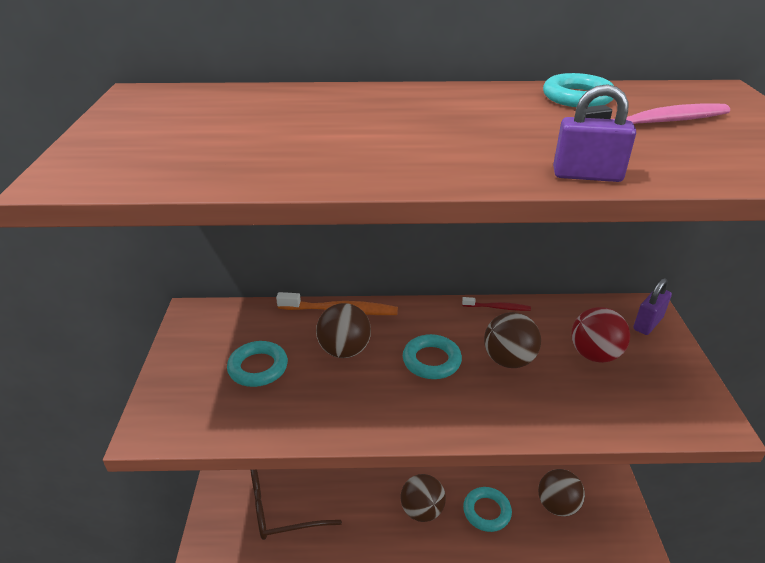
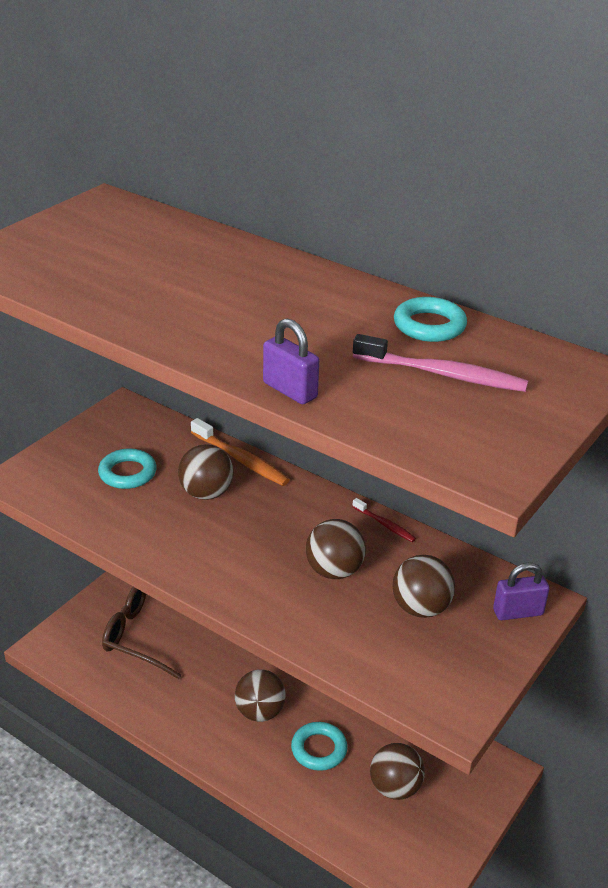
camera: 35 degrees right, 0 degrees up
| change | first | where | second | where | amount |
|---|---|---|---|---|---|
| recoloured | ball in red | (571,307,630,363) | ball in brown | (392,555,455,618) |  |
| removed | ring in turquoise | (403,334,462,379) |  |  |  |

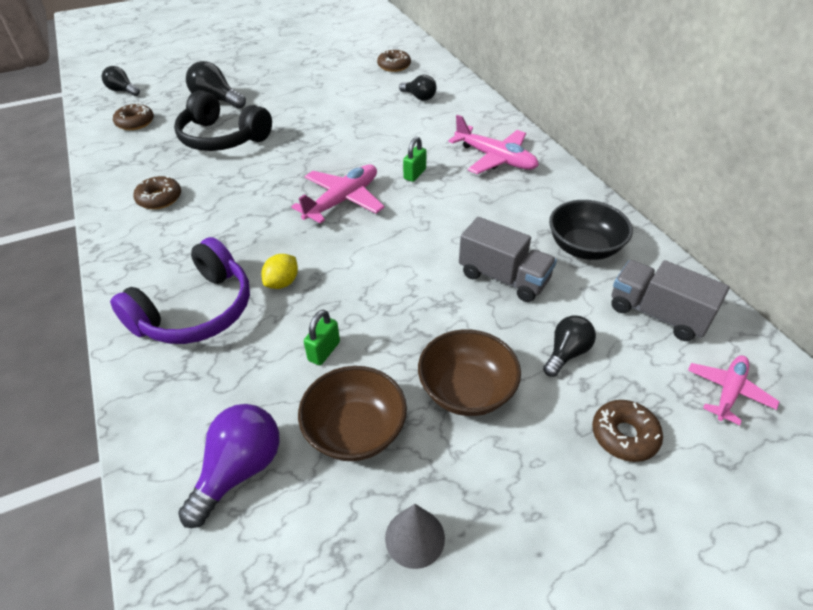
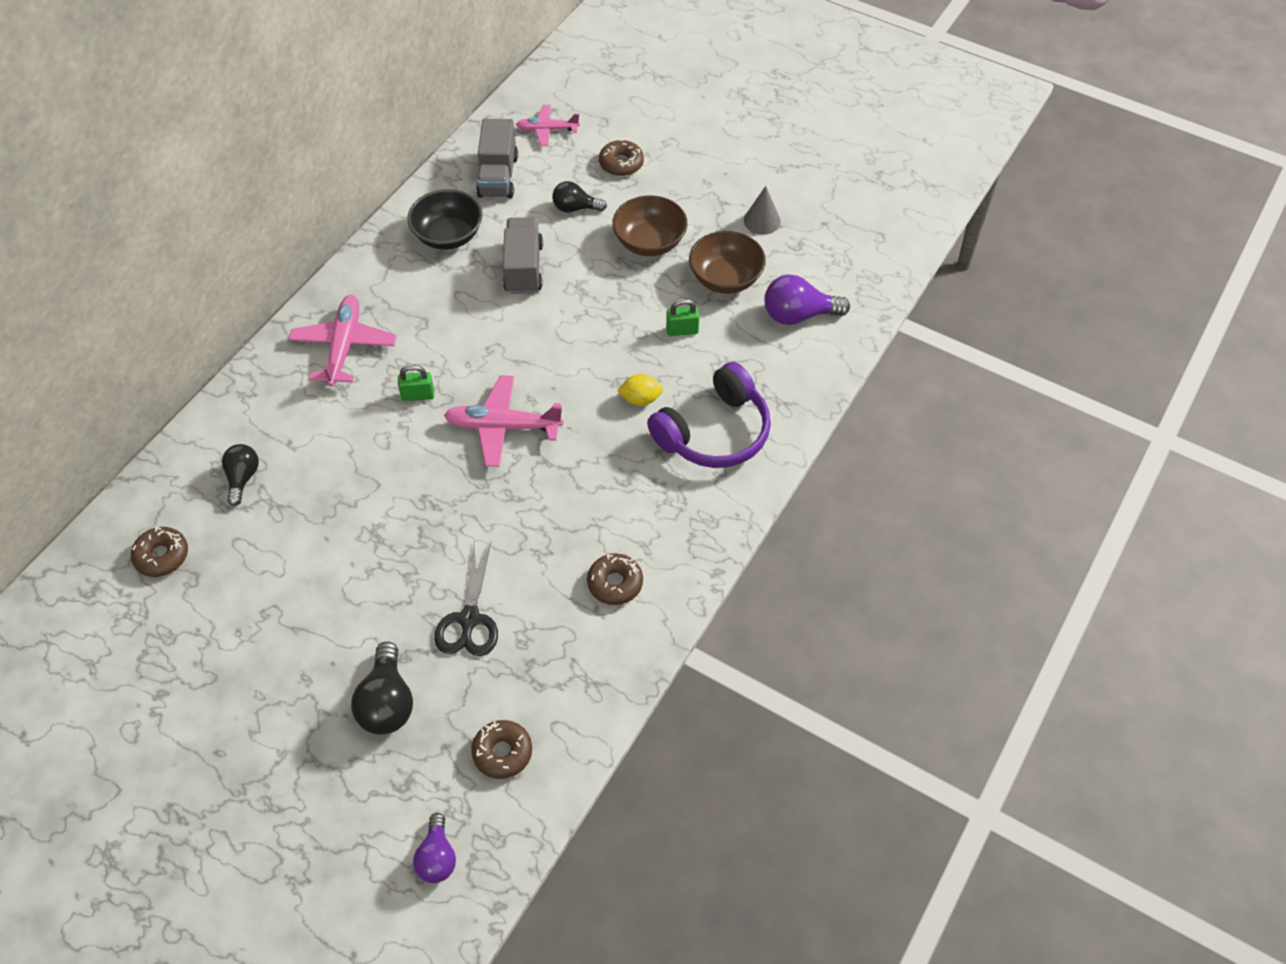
camera: 125 degrees left, 10 degrees up
| change | first | where | second | where | amount |
|---|---|---|---|---|---|
| recoloured | light bulb in black | (101,66,140,96) | light bulb in purple | (413,813,456,883) |  |
| replaced | headphones in black | (174,90,272,151) | scissors in black | (434,542,498,656) |  |
| turned | headphones in purple | (110,237,250,344) |  | (647,362,771,468) | 135 degrees clockwise |

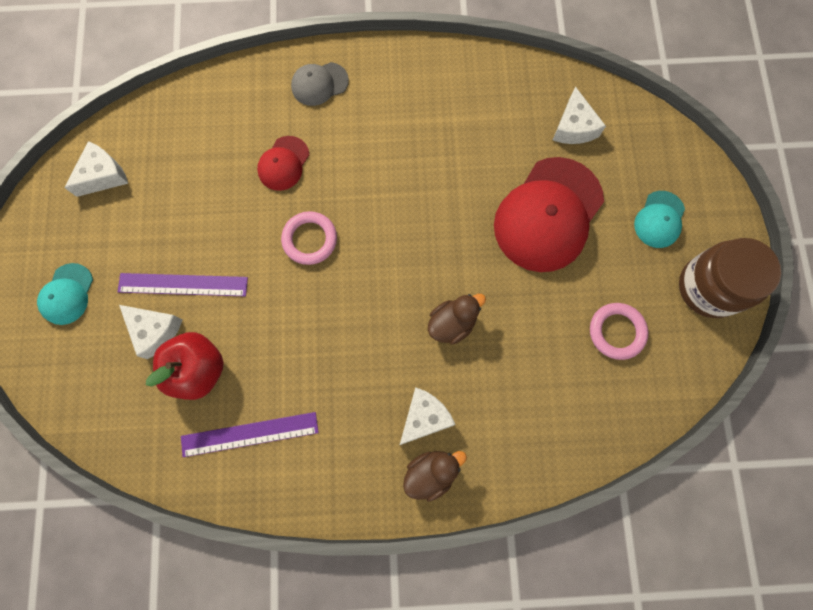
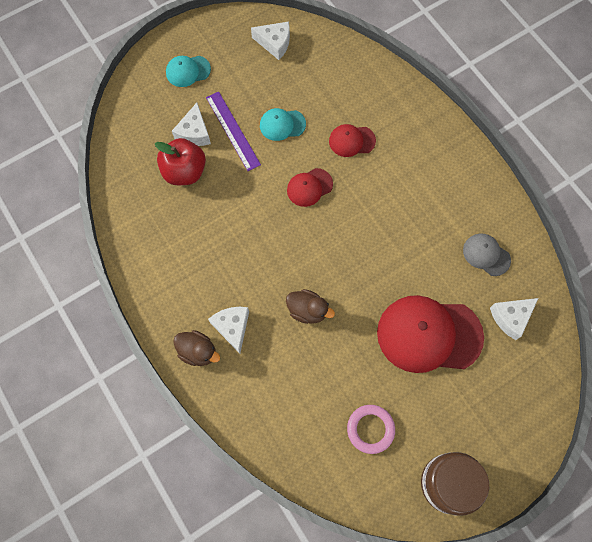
camera: 60 degrees right, 5 degrees down
| change | first | where | second | where | amount |
|---|---|---|---|---|---|
| turned | cheese in white | (400,387,456,445) |  | (208,307,249,354) | 120 degrees counterclockwise |
| moved | cap in turquoise | (634,191,685,248) |  | (260,108,306,141) |  |
| replaced | ring in pink | (281,211,337,265) | cap in red | (287,168,333,207) |  |
| moved | cap in grey | (291,62,349,106) |  | (463,234,511,276) |  |
| removed | ruler in purple | (181,412,319,457) |  |  |  |

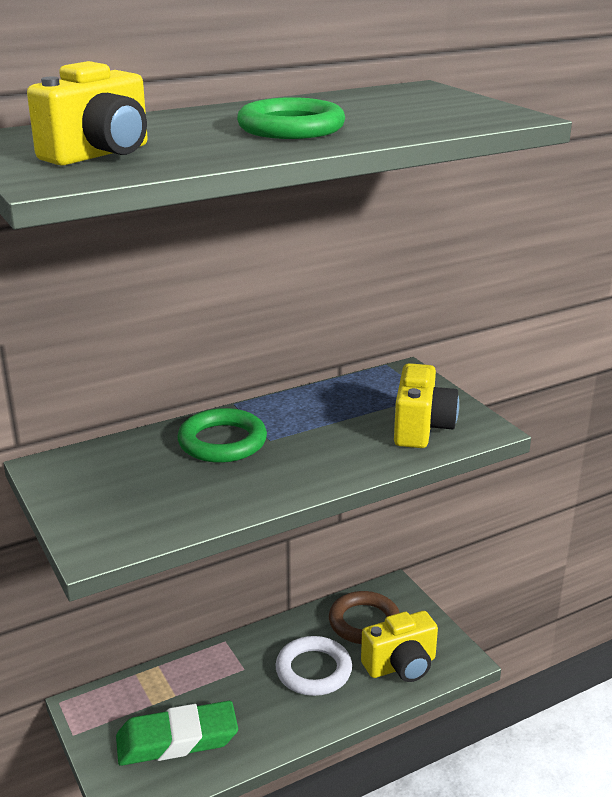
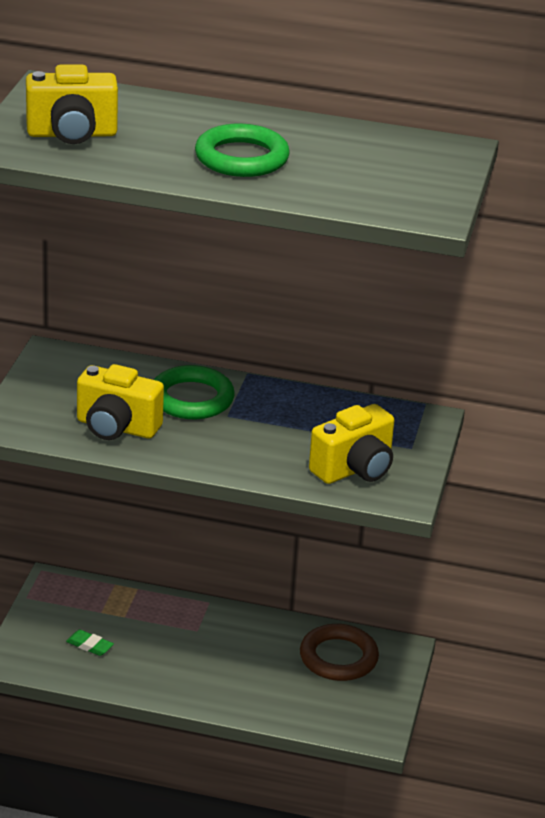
camera: 40 degrees right, 5 degrees up
| change | first | where | second | where | amount |
|---|---|---|---|---|---|
| resized | eraser in green | (116,701,238,766) |  | (66,630,114,656) | x0.42 |
| moved | camera in yellow | (361,611,438,682) |  | (77,364,164,440) |  |
| removed | ring in white | (275,636,352,696) |  |  |  |

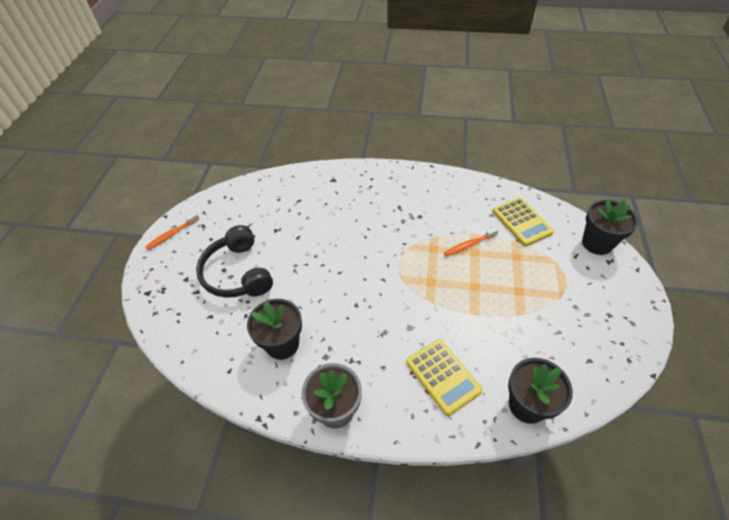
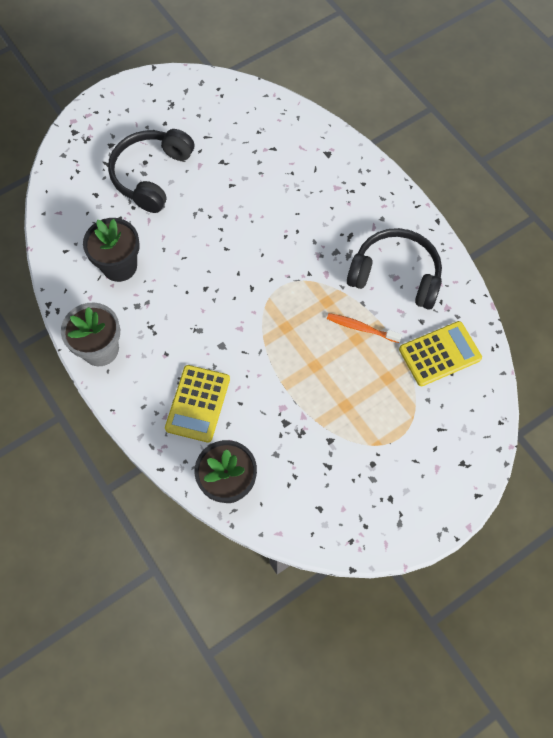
camera: 45 degrees right, 15 degrees up
| change | first | where | second | where | amount |
|---|---|---|---|---|---|
| added |  |  | headphones in black | (347,228,442,310) |  |
| turned | calculator in yellow | (492,197,554,246) |  | (399,321,482,386) | 135 degrees counterclockwise |
| removed | toothbrush in orange | (145,212,199,250) |  |  |  |
| removed | flower pot in black | (582,198,638,255) |  |  |  |

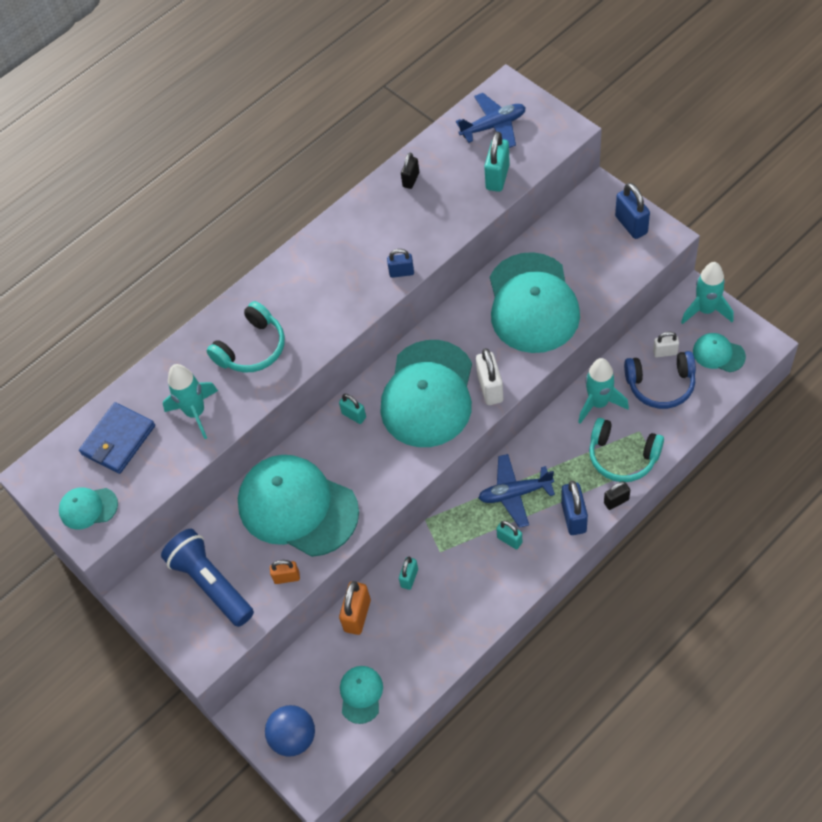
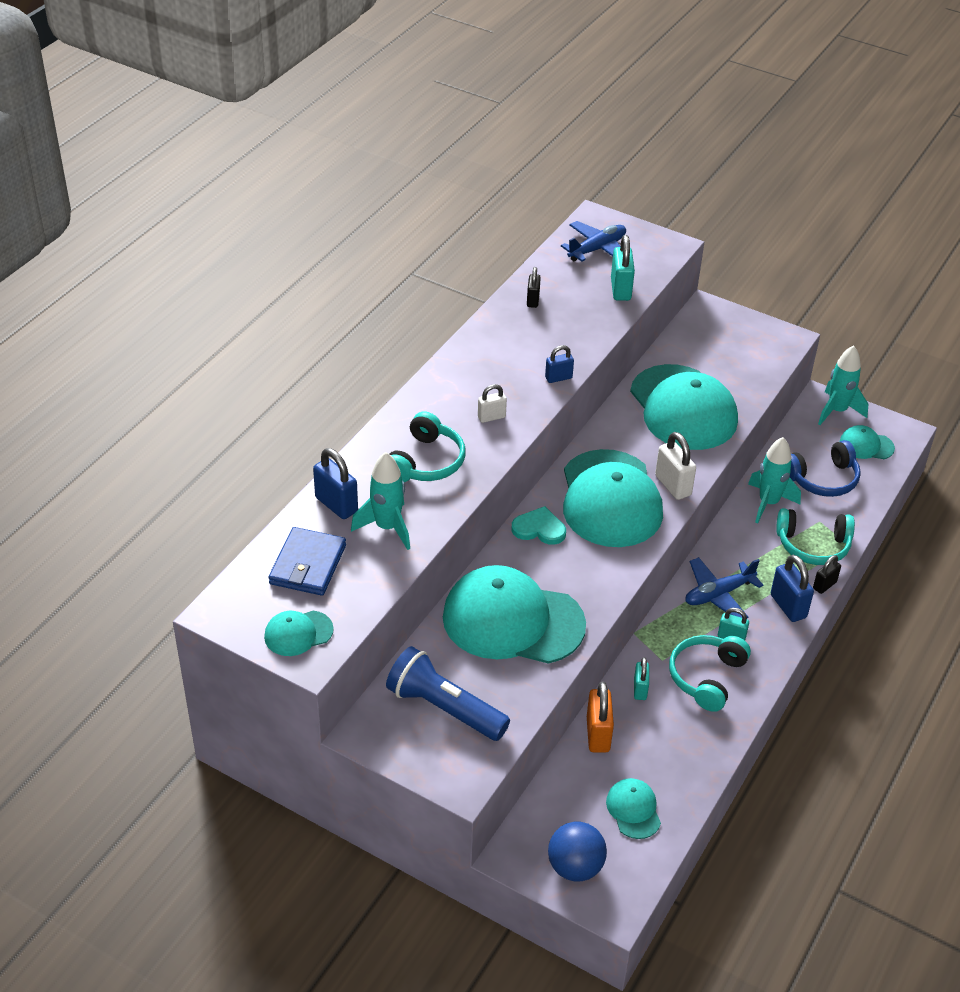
camera: 25 degrees left, 15 degrees down
| change | first | where | second | where | amount |
|---|---|---|---|---|---|
| moved | padlock in blue | (615,183,650,239) |  | (313,448,358,519) |  |
| moved | padlock in white | (653,332,679,357) |  | (478,384,507,423) |  |
| replaced | padlock in turquoise | (339,394,366,424) | heart in turquoise | (511,506,566,545) |  |
| added |  |  | headphones in turquoise | (669,635,751,712) |  |
| removed | padlock in orange | (270,560,300,584) |  |  |  |

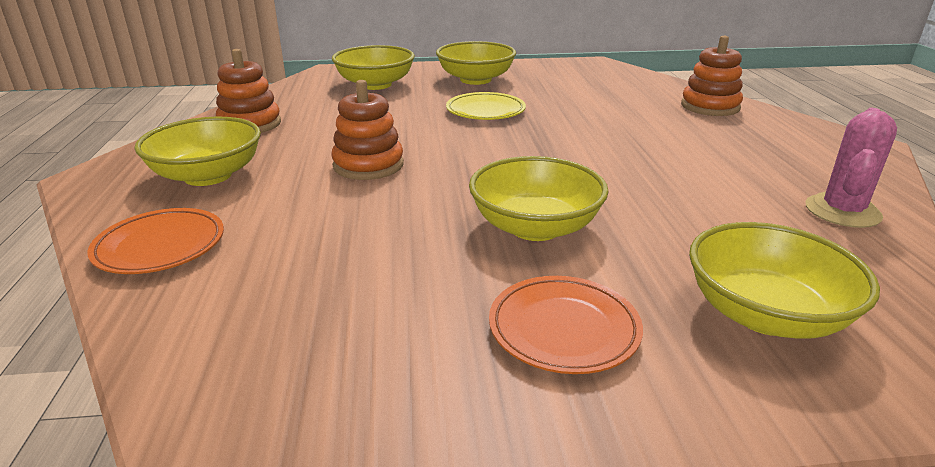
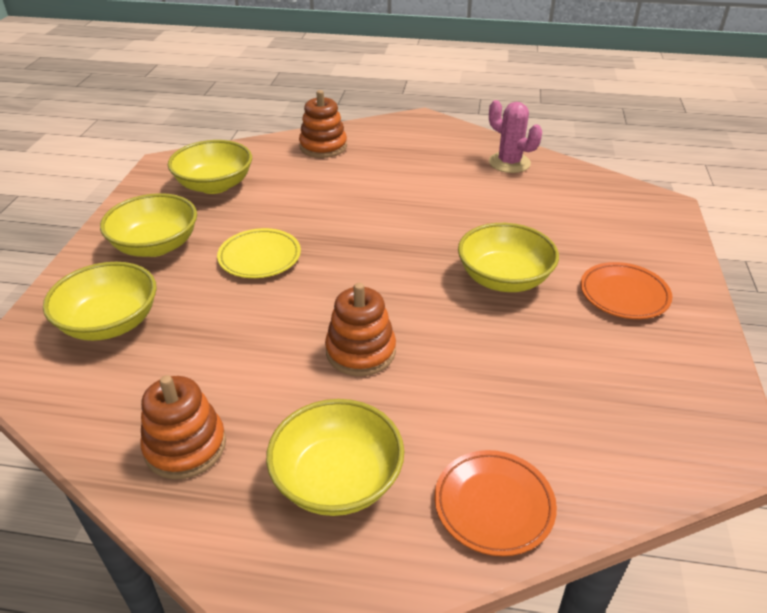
camera: 75 degrees left, 10 degrees up
| change | first | where | second | where | amount |
|---|---|---|---|---|---|
| moved | bowl in yellow | (689,222,880,339) |  | (168,140,252,194) |  |

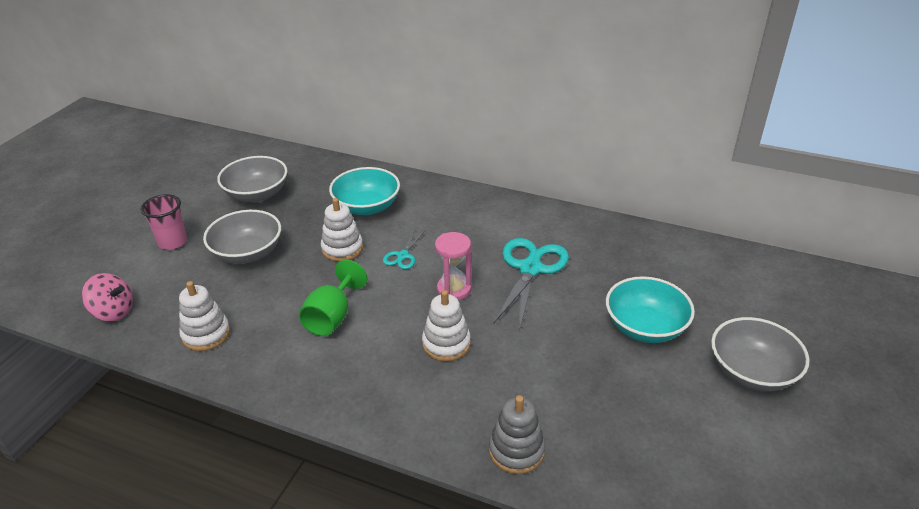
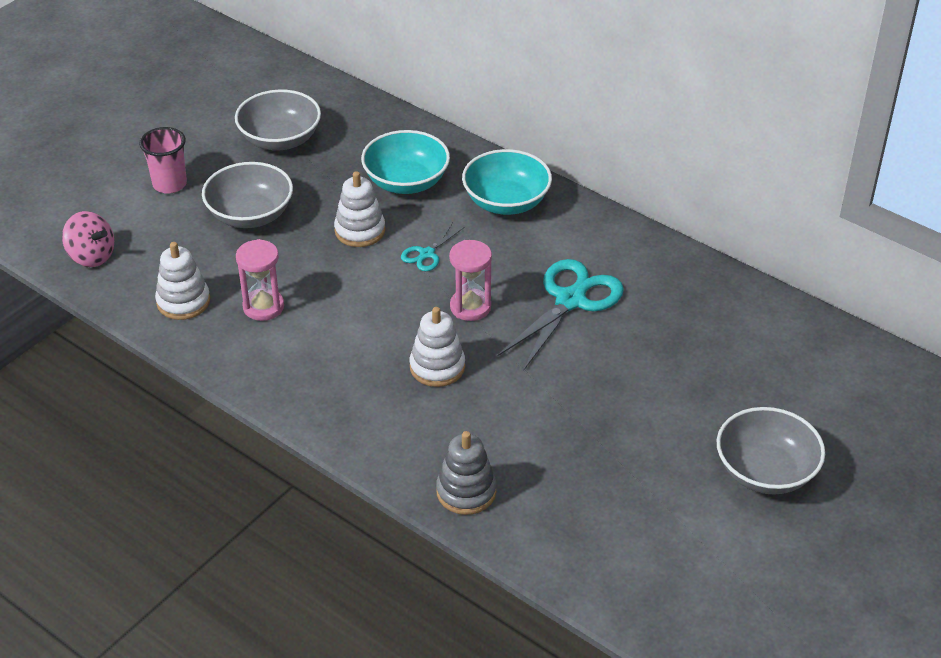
camera: 15 degrees right, 5 degrees up
| change | first | where | second | where | amount |
|---|---|---|---|---|---|
| added |  |  | hourglass in pink | (236,239,284,321) |  |
| moved | bowl in turquoise | (606,276,695,343) |  | (462,149,552,215) |  |
| removed | goblet in green | (299,260,367,336) |  |  |  |

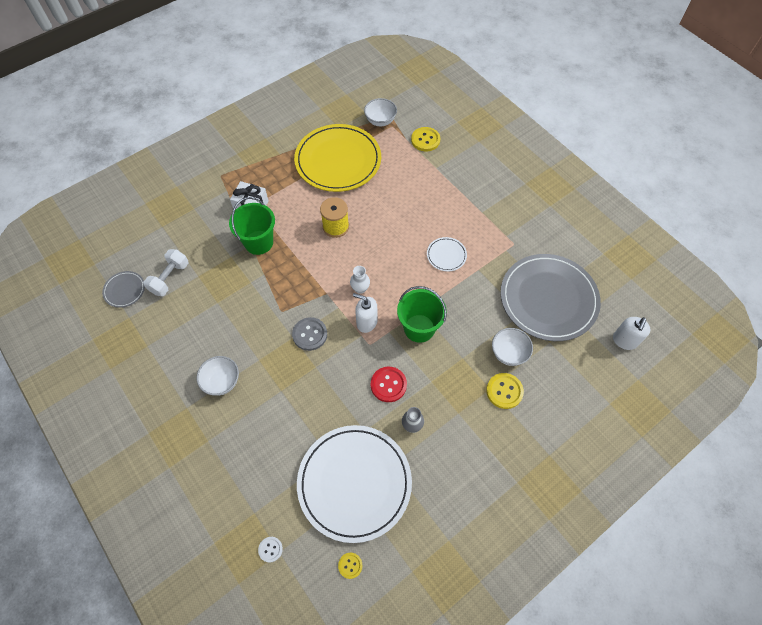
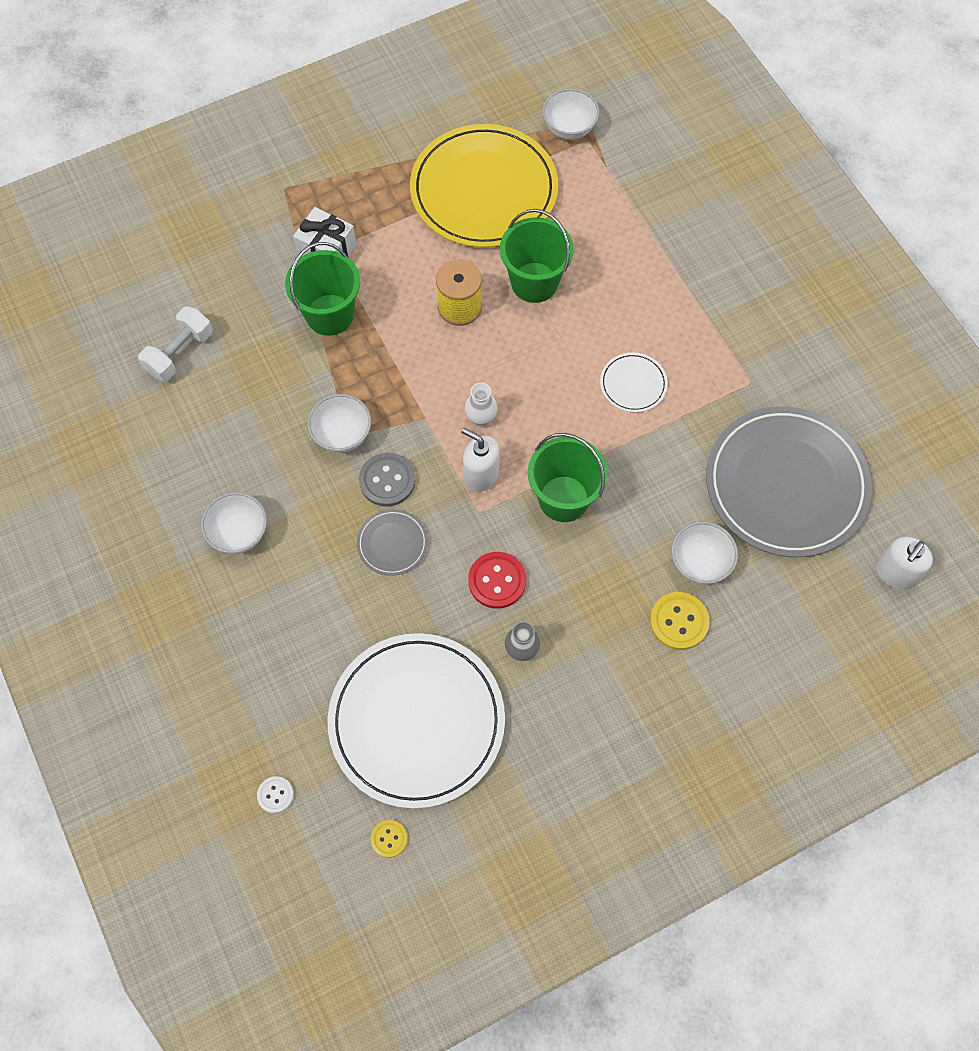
camera: 10 degrees right, 5 degrees up
| change | first | where | second | where | amount |
|---|---|---|---|---|---|
| added |  |  | bowl in white | (307,394,371,453) |  |
| moved | plate in grey | (102,271,145,308) |  | (357,509,428,576) |  |
| added |  |  | bucket in green | (500,209,574,303) |  |
| removed | button in yellow | (411,127,440,151) |  |  |  |

